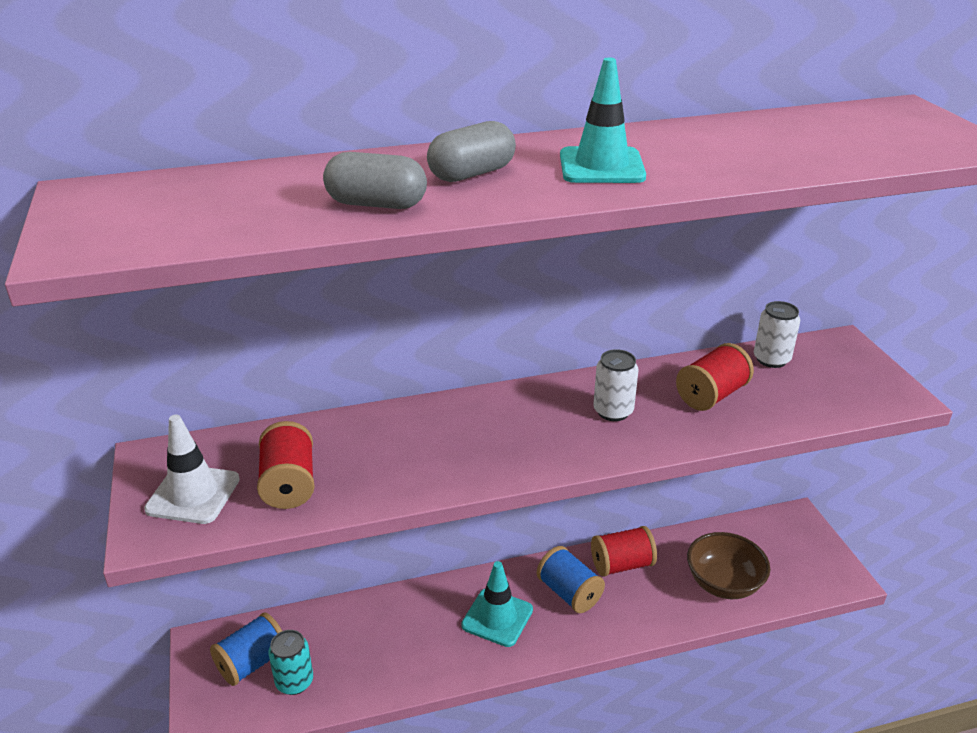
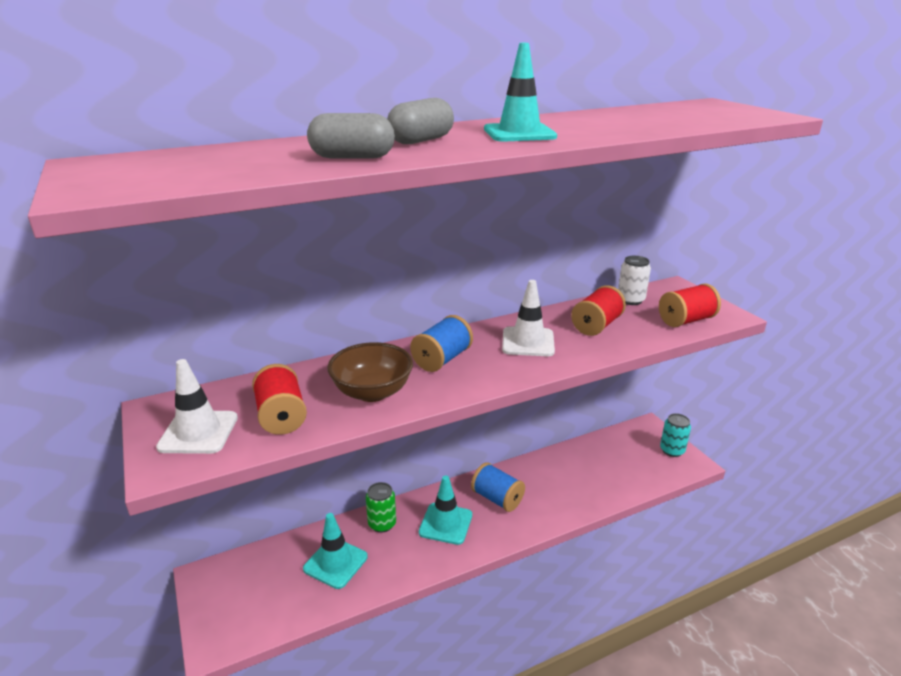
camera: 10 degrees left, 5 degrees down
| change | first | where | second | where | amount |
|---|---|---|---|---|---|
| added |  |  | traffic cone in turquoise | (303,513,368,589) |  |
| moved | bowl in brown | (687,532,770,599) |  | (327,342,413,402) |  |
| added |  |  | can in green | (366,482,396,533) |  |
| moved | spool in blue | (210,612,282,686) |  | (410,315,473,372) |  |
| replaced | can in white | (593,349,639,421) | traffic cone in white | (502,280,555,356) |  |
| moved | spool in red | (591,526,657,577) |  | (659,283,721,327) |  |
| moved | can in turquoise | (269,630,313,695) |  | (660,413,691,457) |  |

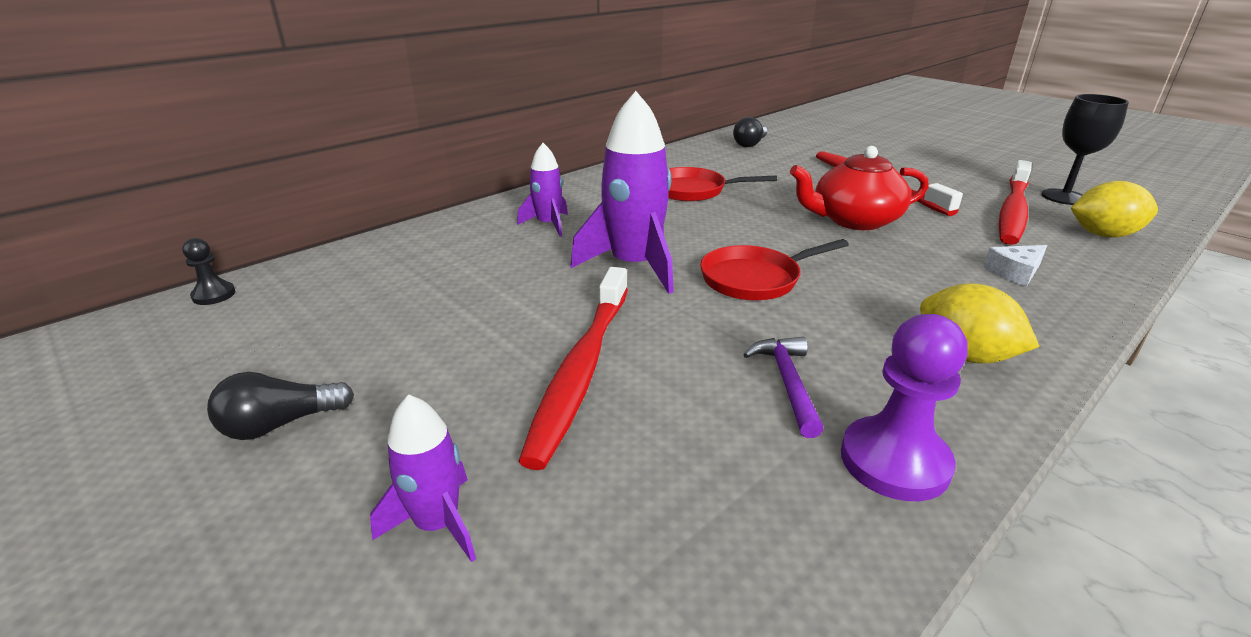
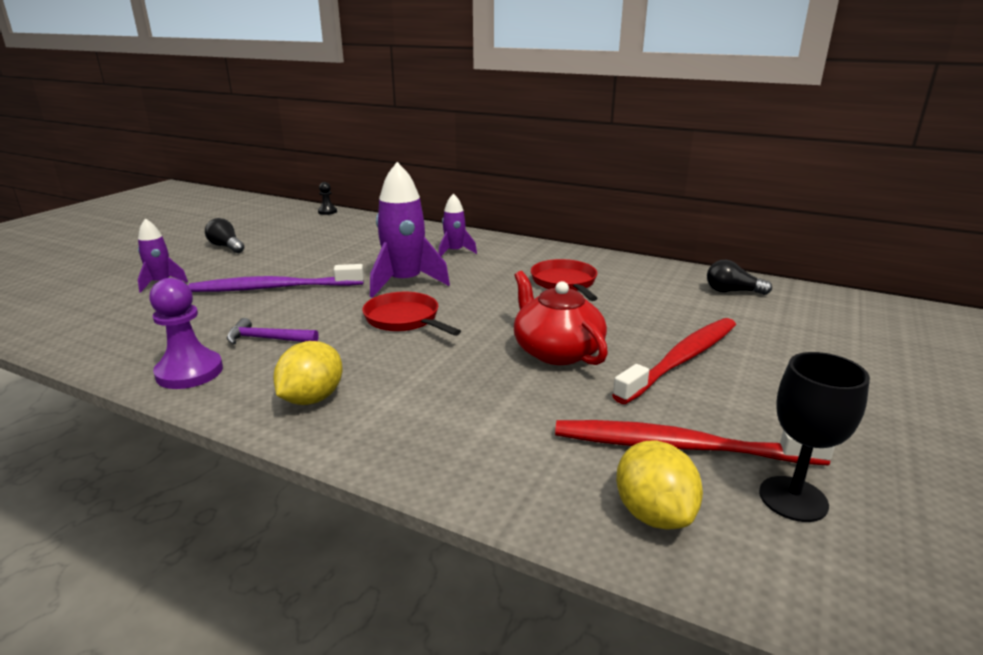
camera: 70 degrees right, 5 degrees down
| change | first | where | second | where | amount |
|---|---|---|---|---|---|
| recoloured | toothbrush in red | (518,267,628,470) | toothbrush in purple | (188,264,364,292) |  |
| turned | hammer in purple | (743,337,824,438) |  | (227,318,319,345) | 150 degrees counterclockwise |
| removed | cheese in white | (983,245,1047,287) |  |  |  |

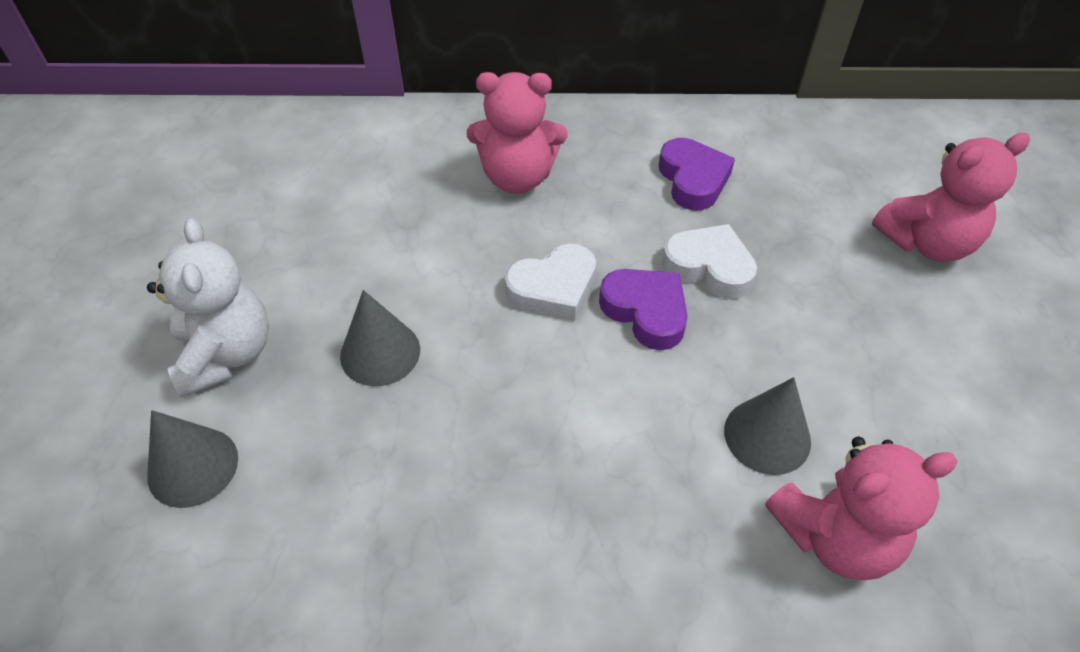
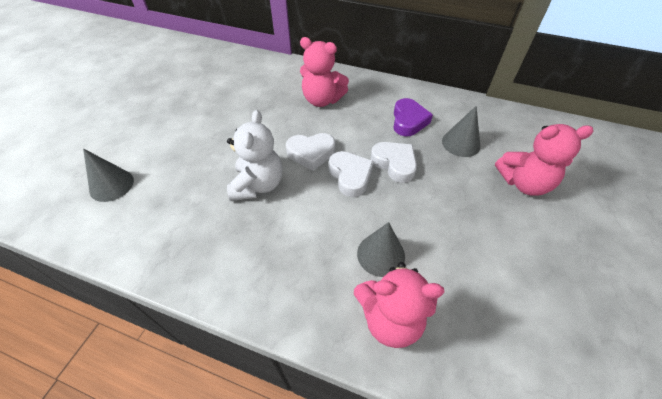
camera: 20 degrees right, 0 degrees up
| change | first | where | second | where | amount |
|---|---|---|---|---|---|
| moved | teddy bear in white | (147,218,269,398) |  | (227,110,283,201) |  |
| recoloured | heart in purple | (599,269,688,350) | heart in white | (329,151,374,197) |  |
| moved | cone in grey | (340,290,420,386) |  | (442,106,480,157) |  |

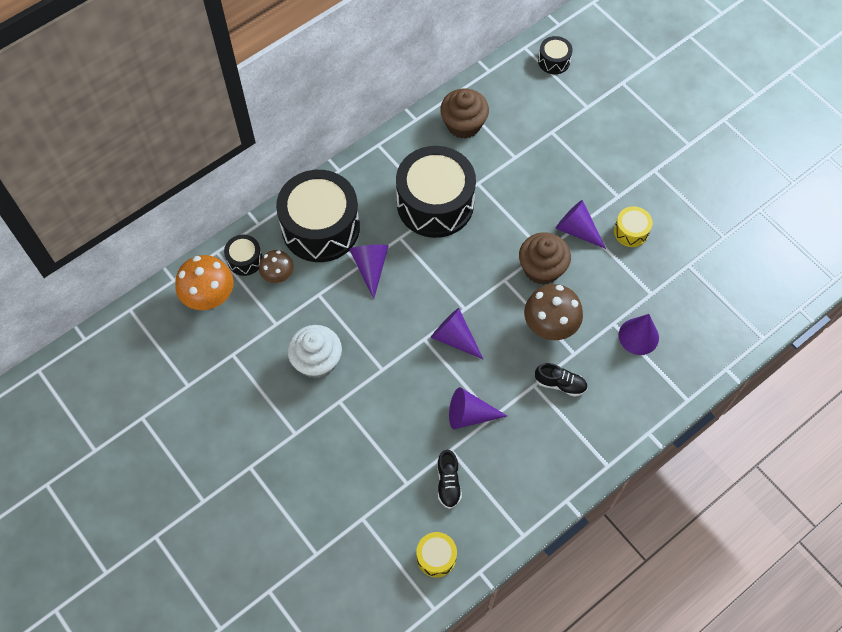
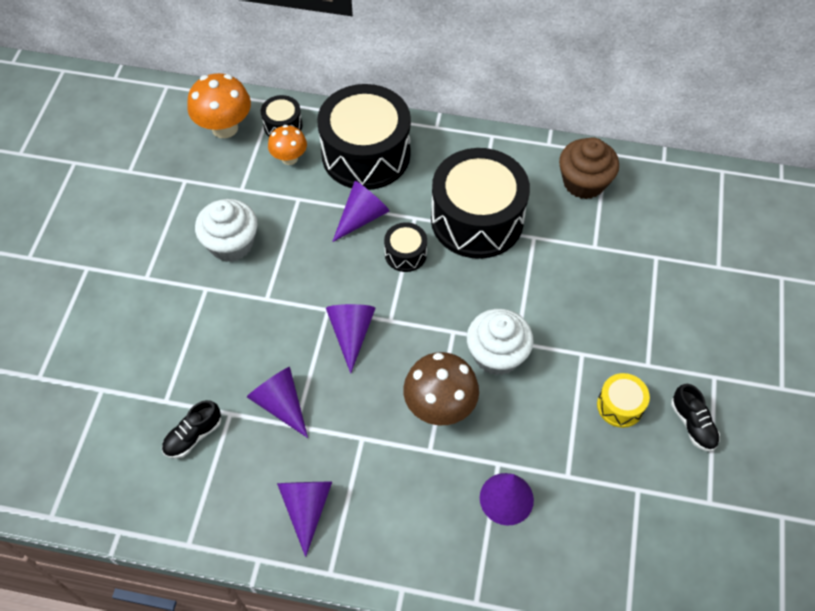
camera: 50 degrees right, 5 degrees down
| change | first | where | second | where | amount |
|---|---|---|---|---|---|
| recoloured | mushroom in brown | (259,250,294,283) | mushroom in orange | (268,125,307,165) |  |
| moved | cone in purple | (555,200,606,249) |  | (277,482,332,557) |  |
| moved | drum in black | (538,36,573,74) |  | (384,222,427,272) |  |
| recoloured | cupcake in brown | (519,232,571,285) | cupcake in white | (467,309,534,376) |  |
| moved | shoe in black | (535,363,588,397) |  | (671,384,720,451) |  |
| removed | drum in yellow | (416,532,457,577) |  |  |  |

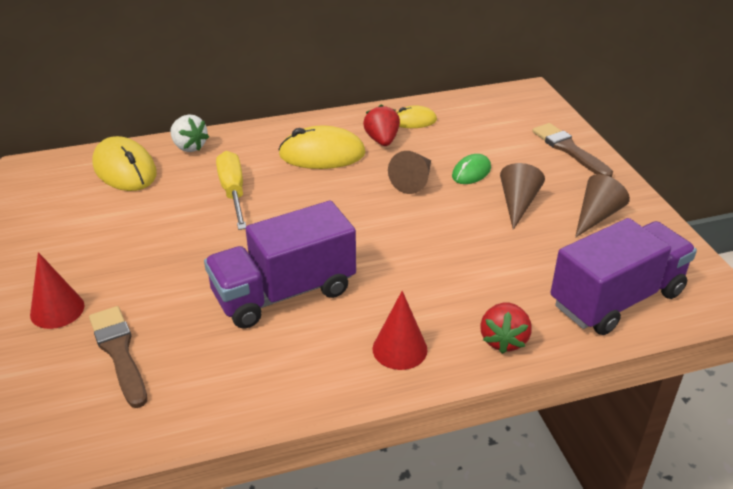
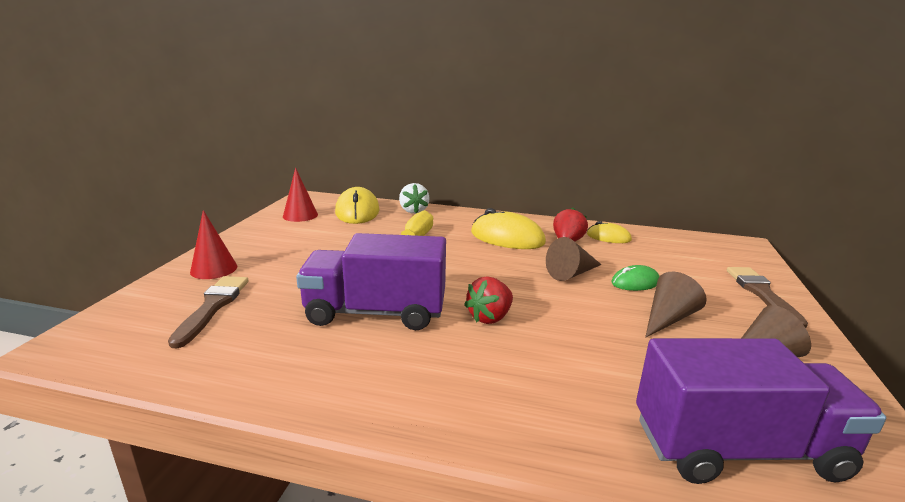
camera: 30 degrees right, 15 degrees down
| change | first | where | second | where | amount |
|---|---|---|---|---|---|
| moved | cone in red | (372,291,428,370) |  | (283,168,318,222) |  |
| moved | strawberry in red | (480,303,532,354) |  | (464,276,513,324) |  |

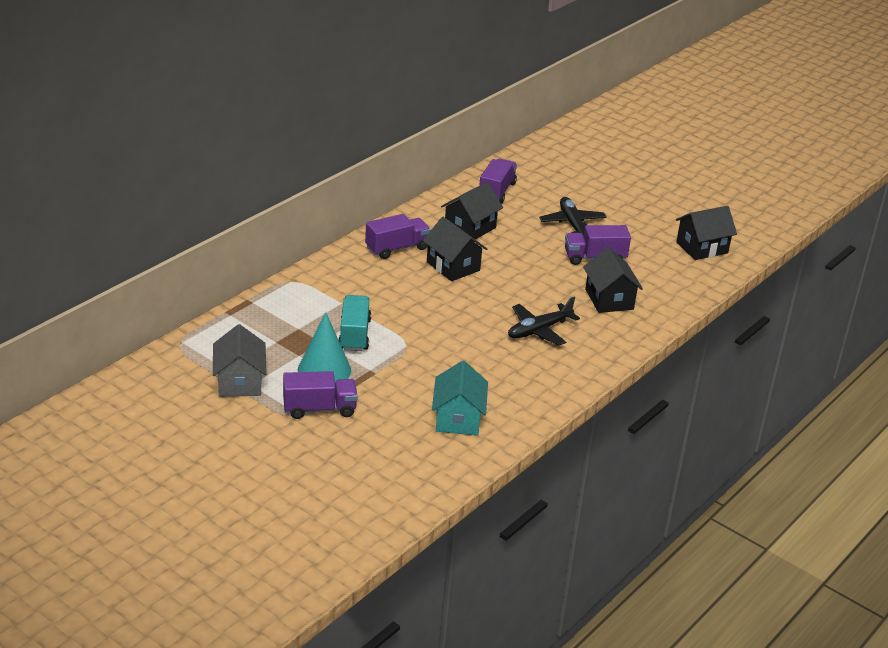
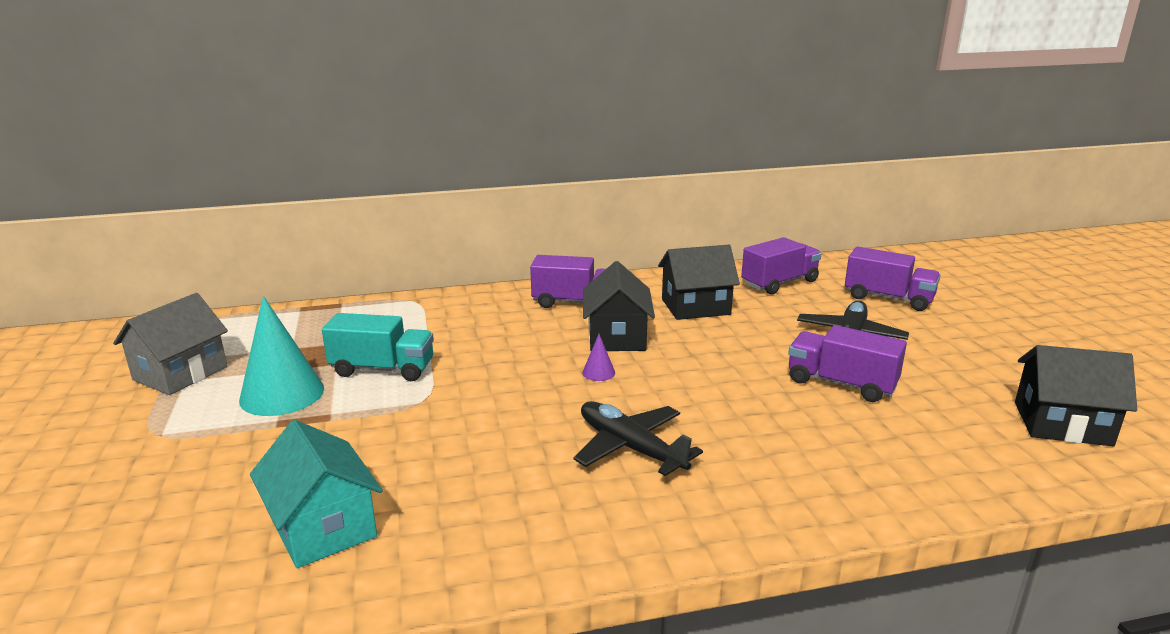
camera: 40 degrees right, 10 degrees down
| change | first | where | second | where | amount |
|---|---|---|---|---|---|
| turned | house in turquoise | (432,361,488,436) |  | (250,420,383,568) | 75 degrees counterclockwise |
| turned | truck in turquoise | (338,295,371,351) |  | (322,313,434,381) | 60 degrees clockwise |
| turned | plane in black | (508,297,580,346) |  | (573,401,703,476) | 45 degrees clockwise |
| added |  |  | cone in purple | (582,334,615,381) |  |
| moved | truck in purple | (283,371,358,419) |  | (845,247,941,311) |  |
| removed | house in black | (583,247,643,313) |  |  |  |

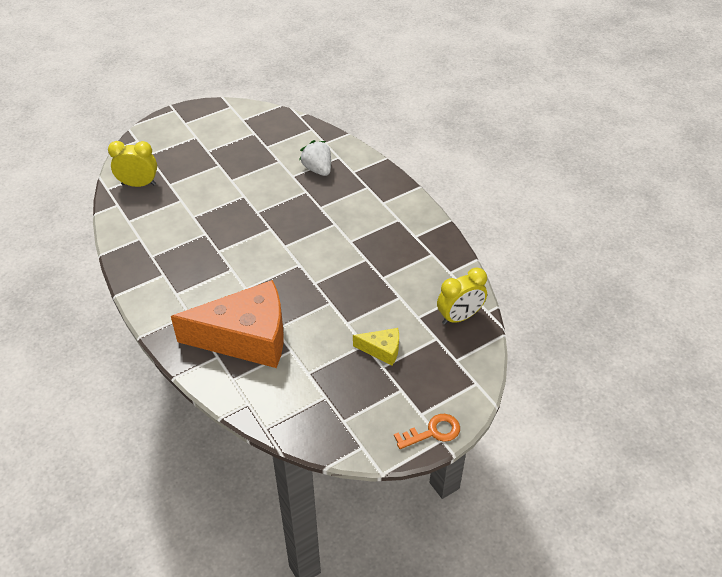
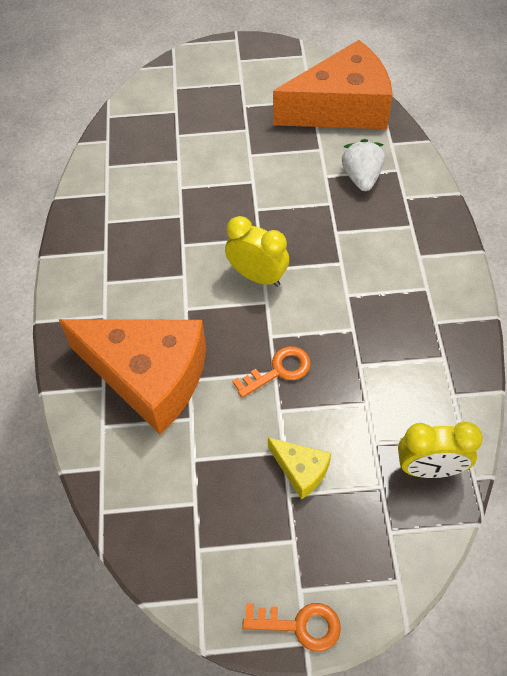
camera: 30 degrees right, 10 degrees up
| change | first | where | second | where | amount |
|---|---|---|---|---|---|
| moved | clock in yellow | (108,141,157,187) |  | (225,216,289,287) |  |
| added |  |  | key in orange | (232,346,311,398) |  |
| added |  |  | cheese in orange | (273,40,393,129) |  |

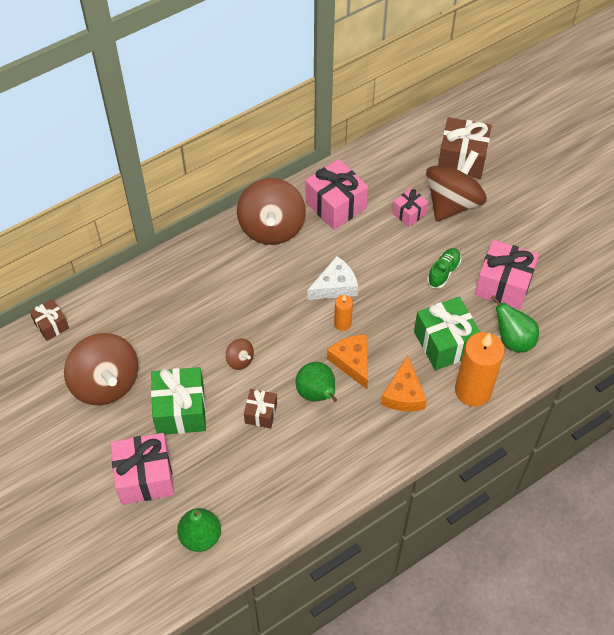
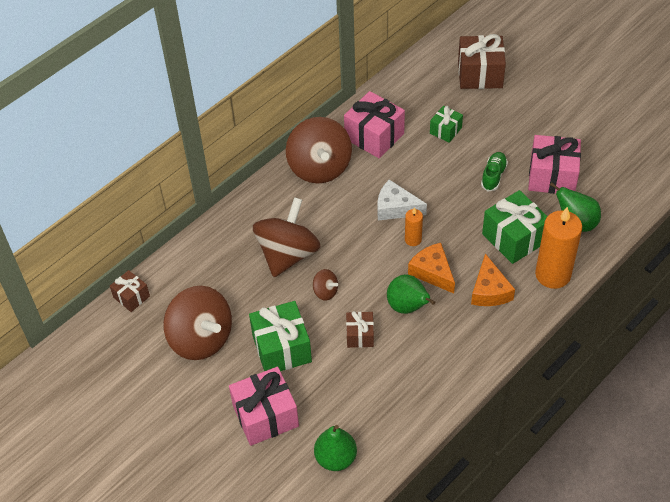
camera: 10 degrees left, 5 degrees down
| change | first | where | second | where | amount |
|---|---|---|---|---|---|
| moved | spinning top in brown | (426,150,487,222) |  | (253,197,320,277) |  |
| turned | cheese in white | (308,256,358,300) |  | (377,180,427,221) | 120 degrees counterclockwise |
| recoloured | gift in pink | (392,188,428,227) | gift in green | (430,106,463,143) |  |

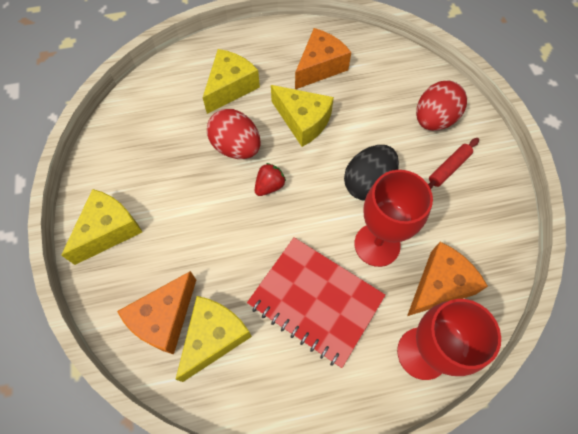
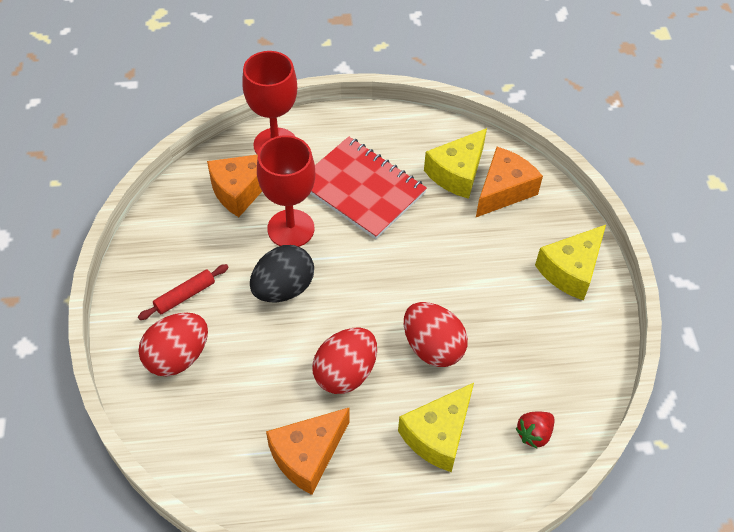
camera: 175 degrees left, 10 degrees down
| change | first | where | second | where | amount |
|---|---|---|---|---|---|
| replaced | cheese in yellow | (271,85,334,147) | egg in red | (312,328,377,394) |  |
| moved | strawberry in red | (255,163,286,196) |  | (516,412,554,449) |  |

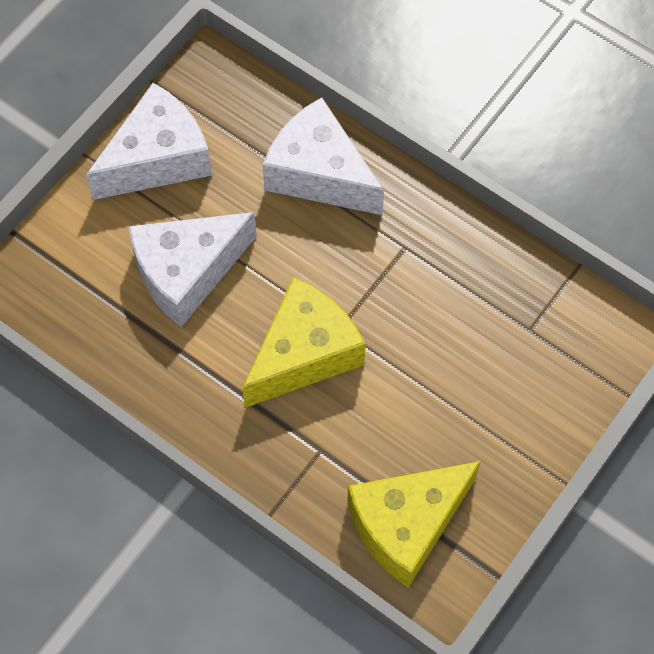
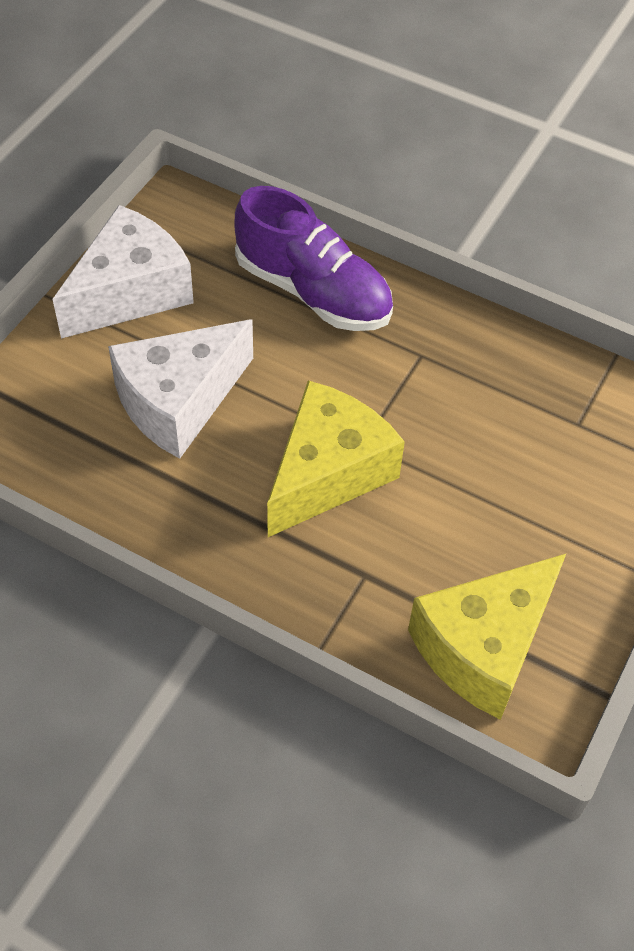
camera: 10 degrees left, 10 degrees down
| change | first | where | second | where | amount |
|---|---|---|---|---|---|
| replaced | cheese in white | (263,97,384,215) | shoe in purple | (235,186,393,331) |  |

